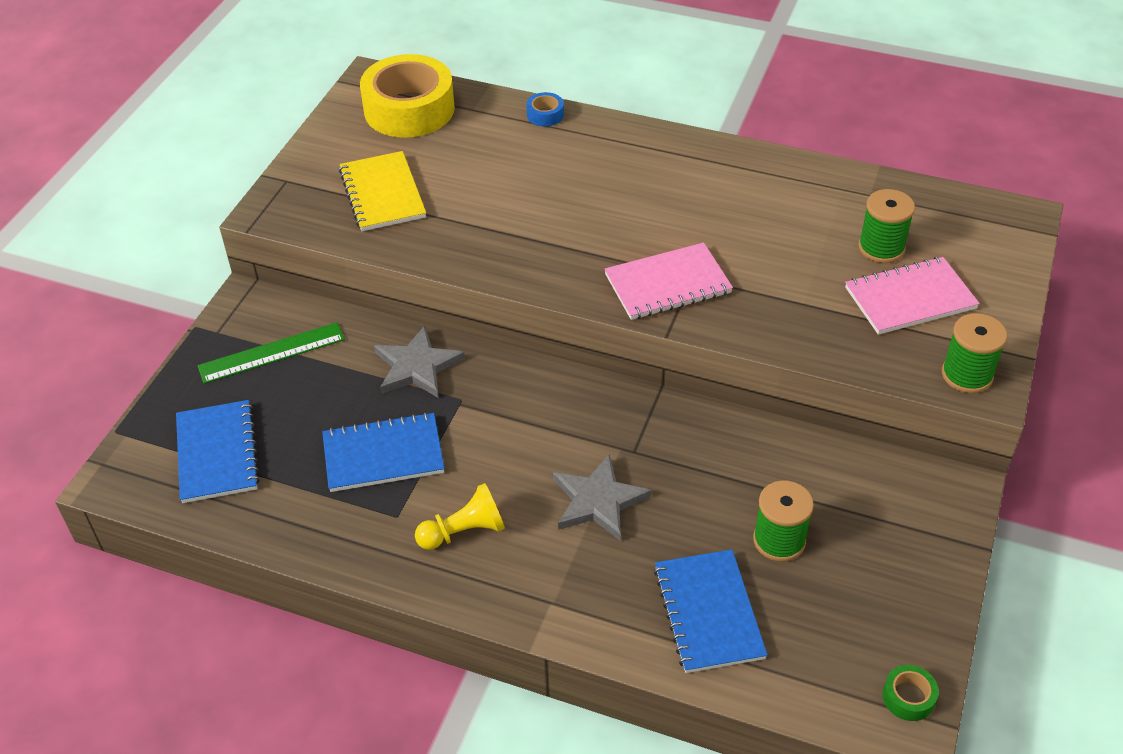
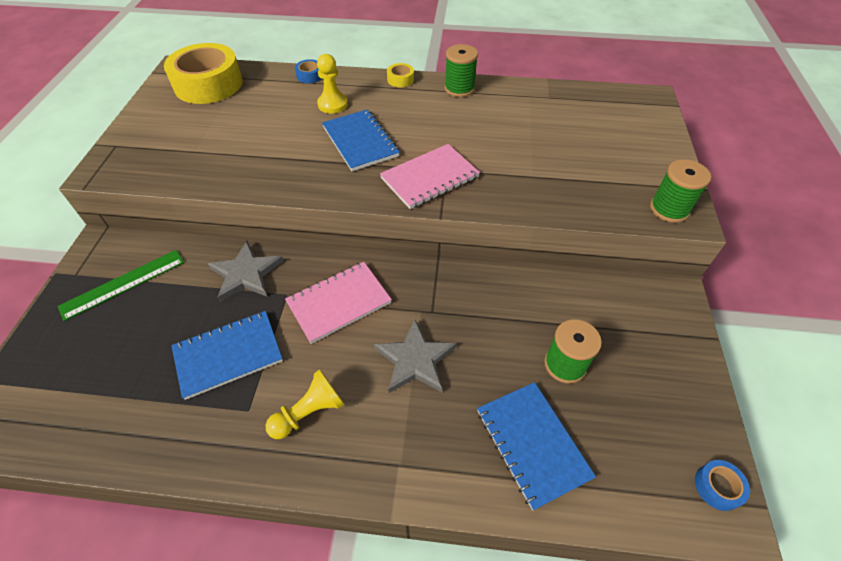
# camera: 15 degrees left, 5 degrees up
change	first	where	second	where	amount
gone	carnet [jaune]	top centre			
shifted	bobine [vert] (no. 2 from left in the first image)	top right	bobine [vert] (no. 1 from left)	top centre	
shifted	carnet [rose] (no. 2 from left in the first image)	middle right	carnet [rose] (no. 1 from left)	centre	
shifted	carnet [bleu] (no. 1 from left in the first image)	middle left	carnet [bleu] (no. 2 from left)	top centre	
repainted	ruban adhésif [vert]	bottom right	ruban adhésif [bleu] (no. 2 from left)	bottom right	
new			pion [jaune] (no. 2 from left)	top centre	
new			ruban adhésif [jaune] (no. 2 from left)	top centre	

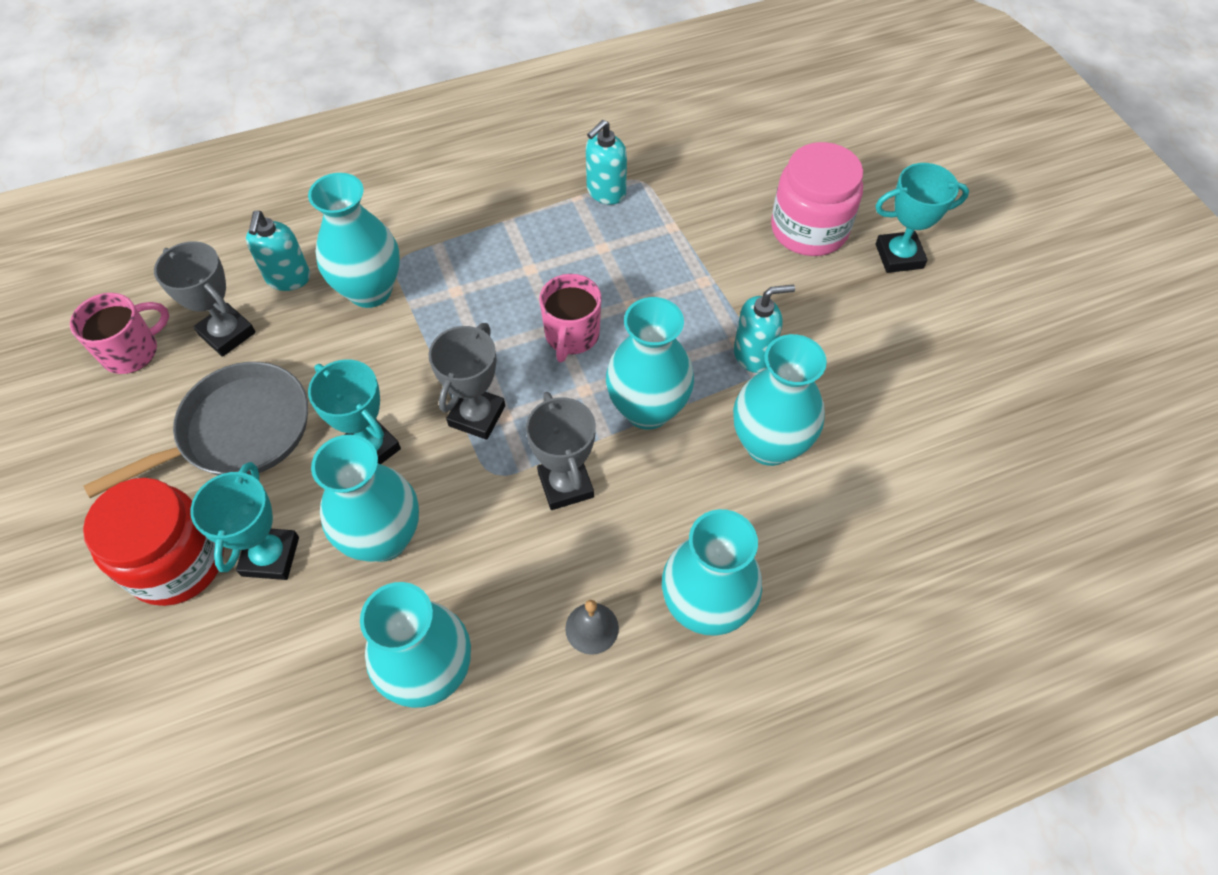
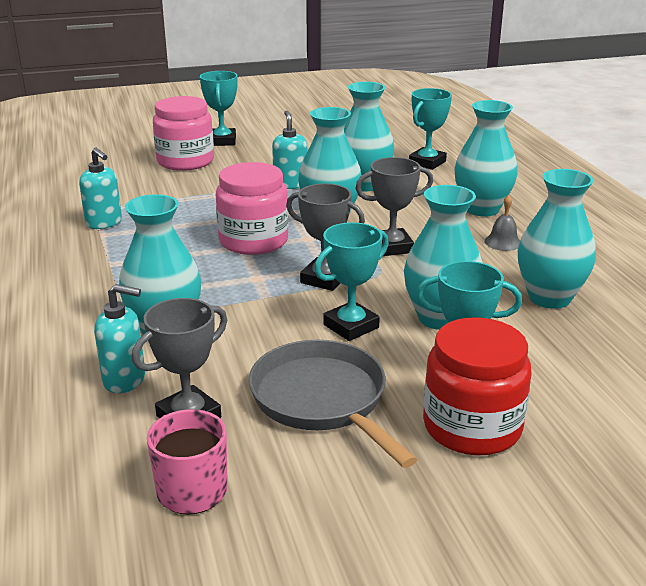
# camera: 85 degrees left, 30 degrees down
change	first	where	second	where	amount
swapped	tasse [rose] (no. 2 from left)	centre	bocal [rose] (no. 2 from left)	centre	
new			trophée [turquoise] (no. 3 from left)	top centre	

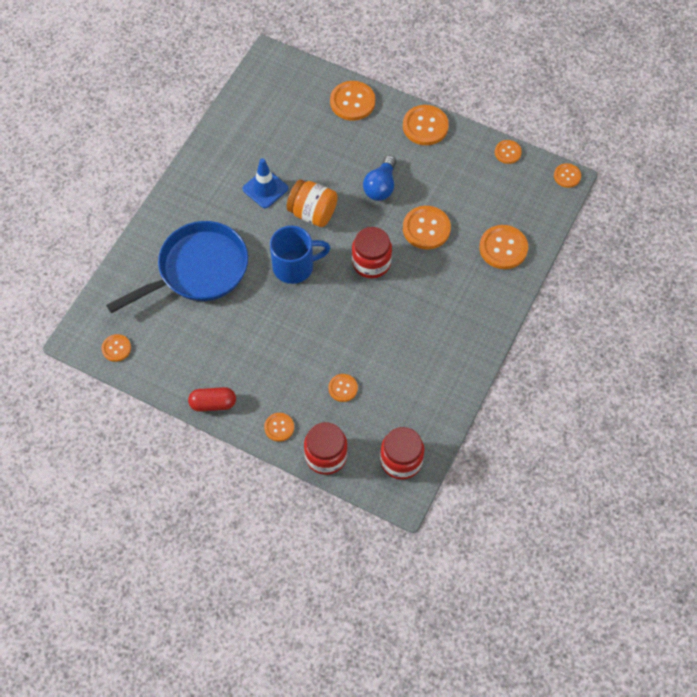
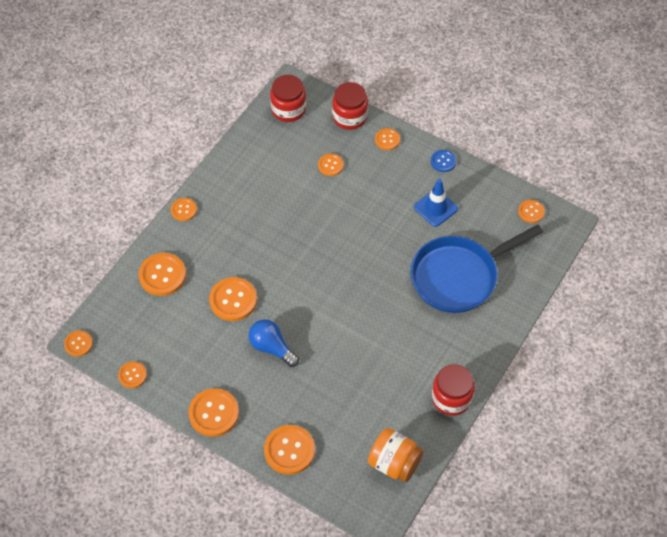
# camera: 175 degrees left, 5 degrees down
change	first	where	second	where	amount
rotated	ampoule [bleu]	top centre		centre	75 degrees counterclockwise
shifted	cône de chantier [bleu]	top centre		centre	
shifted	bocal [orange]	top centre		bottom centre	
gone	tasse [bleu]	centre			
shifted	bocal [rouge] (no. 2 from left in the first image)	centre	bocal [rouge] (no. 3 from left)	bottom right	
swapped	gélule [rouge]	middle left	bouton [bleu]	top centre	
new			bouton [orange] (no. 4 from left)	middle left	

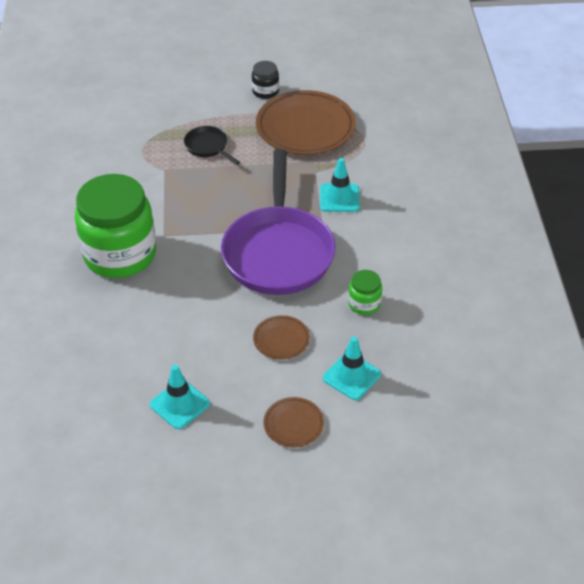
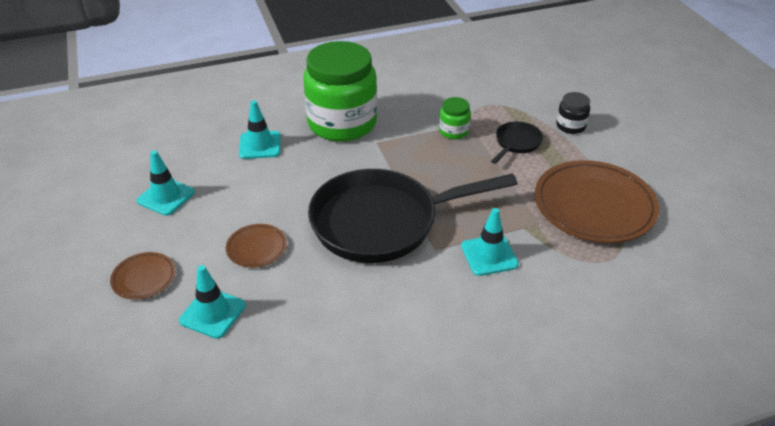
# camera: 75 degrees right, 5 degrees down
change	first	where	second	where	amount
shifted	bocal [noir]	top centre		top right	
repainted	poêle [violet]	centre	poêle [noir] (no. 1 from left)	centre	
shifted	bocal [vert] (no. 2 from left)	centre		top centre	
new			cône de chantier [turquoise] (no. 3 from left)	top centre	

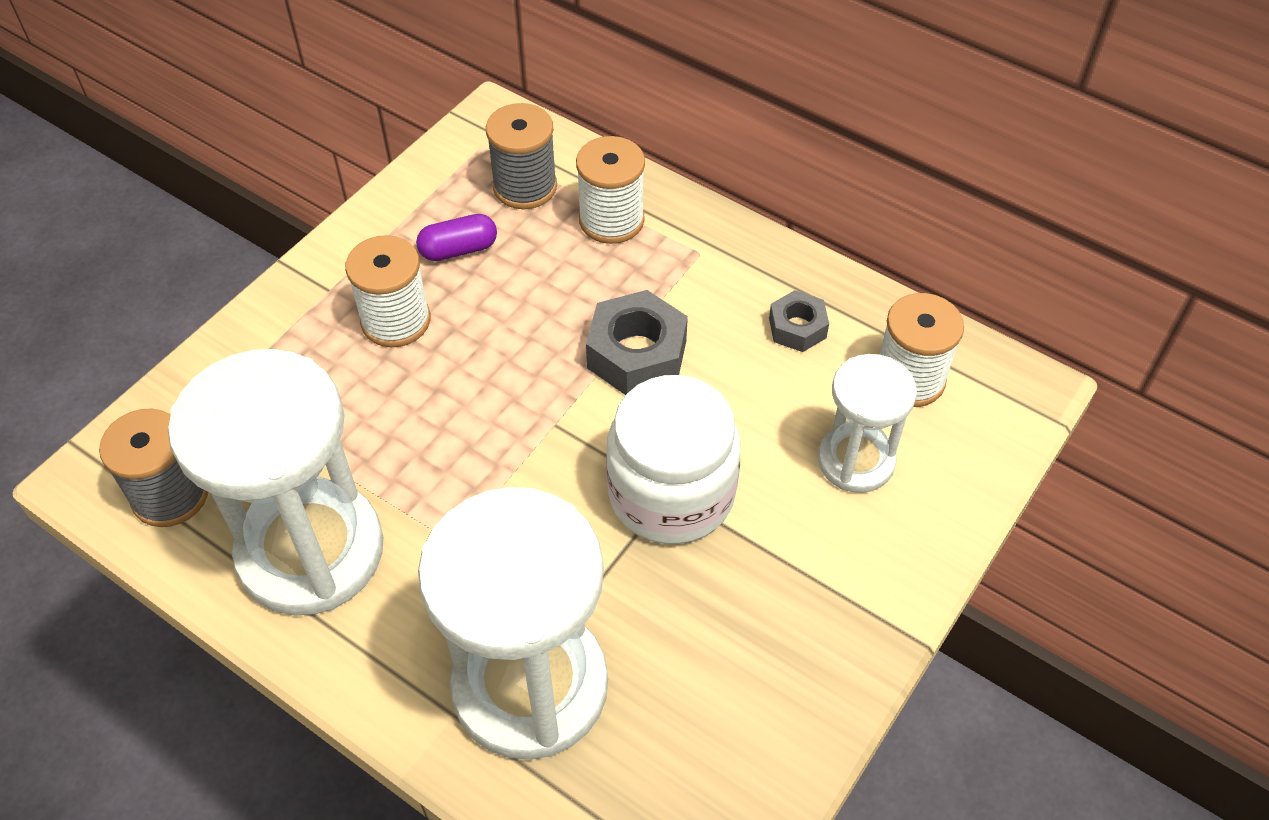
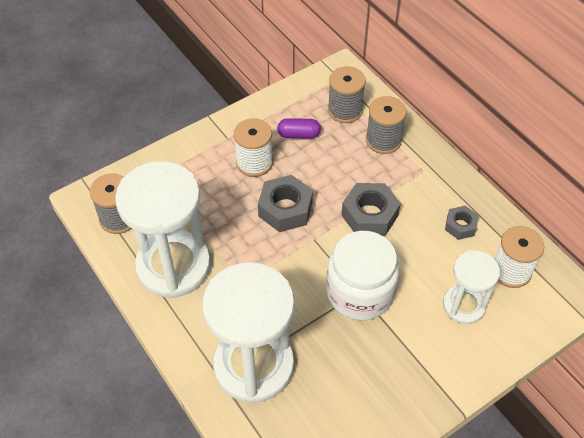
# camera: 20 degrees right, 0 degrees up
change	first	where	second	where	amount
repainted	bobine [blanc] (no. 2 from left)	top centre	bobine [gris] (no. 3 from left)	top centre	
new			écrou [gris] (no. 1 from left)	centre	

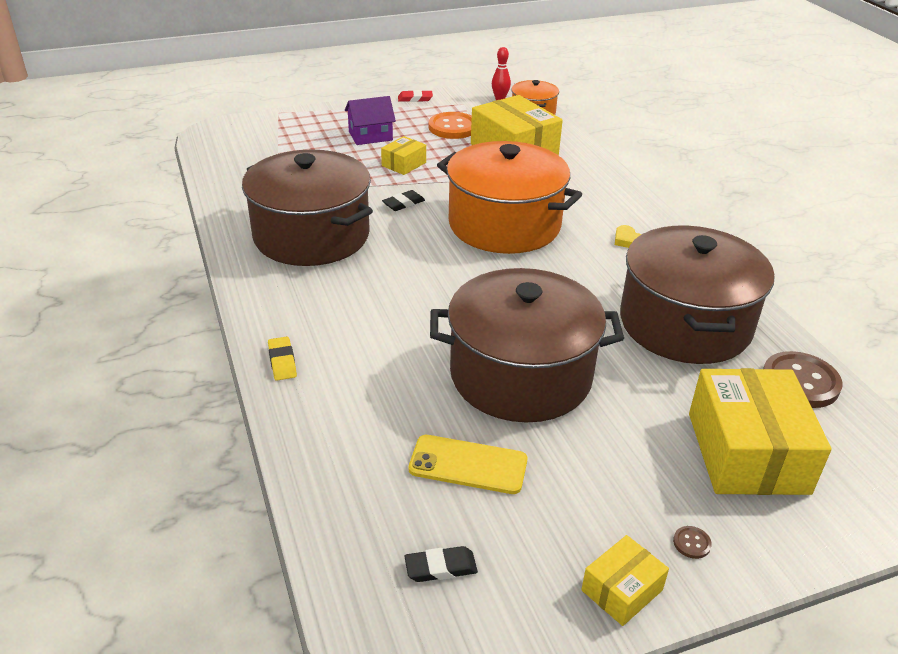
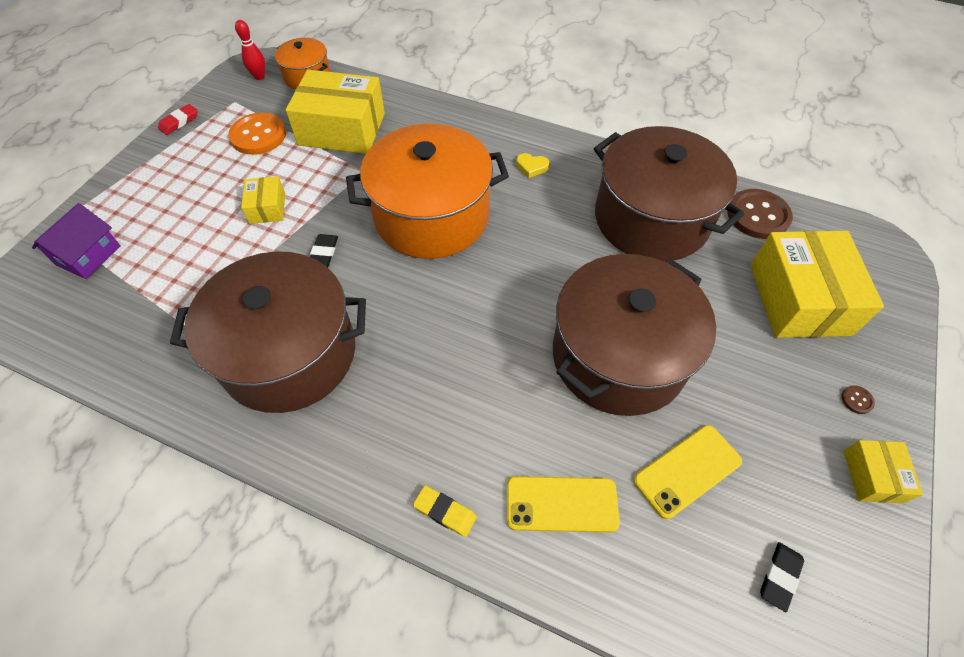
# camera: 45 degrees left, 20 degrees up
change	first	where	second	where	amount
shifted	maison [violet]	top centre		middle left	
rotated	boîte [jaune] (no. 4 from left in the first image)	middle right	boîte [jaune] (no. 3 from left)	middle right	45 degrees clockwise
new			téléphone [jaune] (no. 1 from left)	bottom centre	

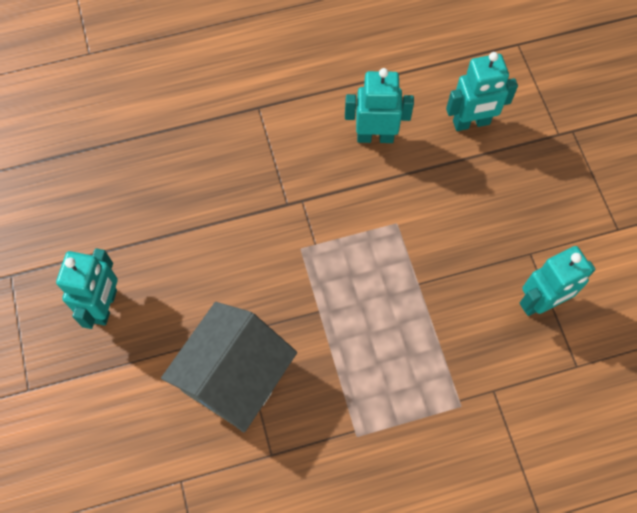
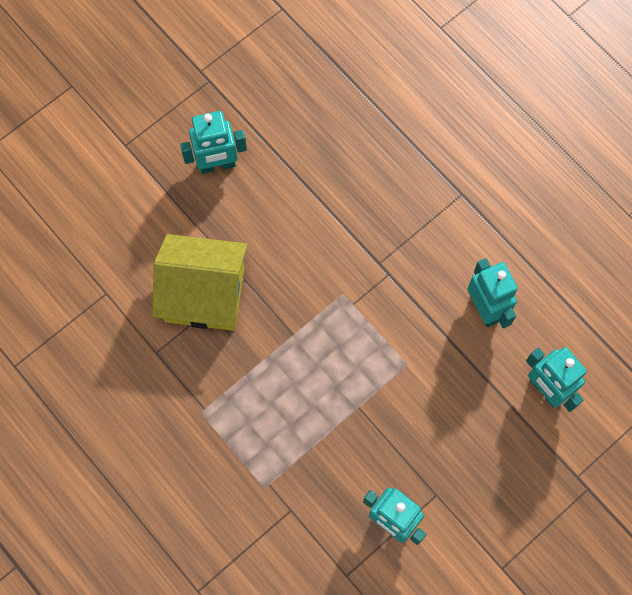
# camera: 65 degrees right, 5 degrees up
change	first	where	second	where	amount
repainted	maison [gris]	bottom centre	maison [jaune]	middle left	

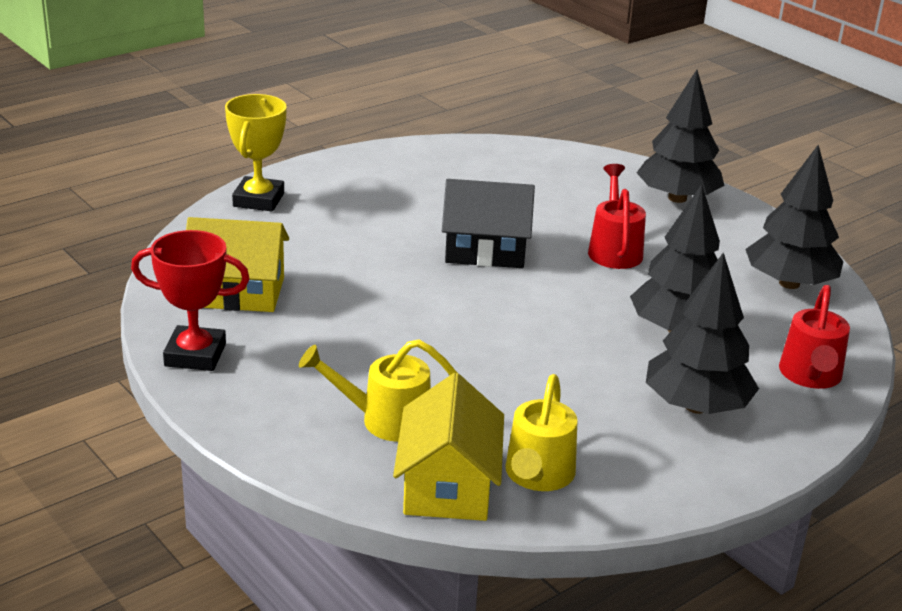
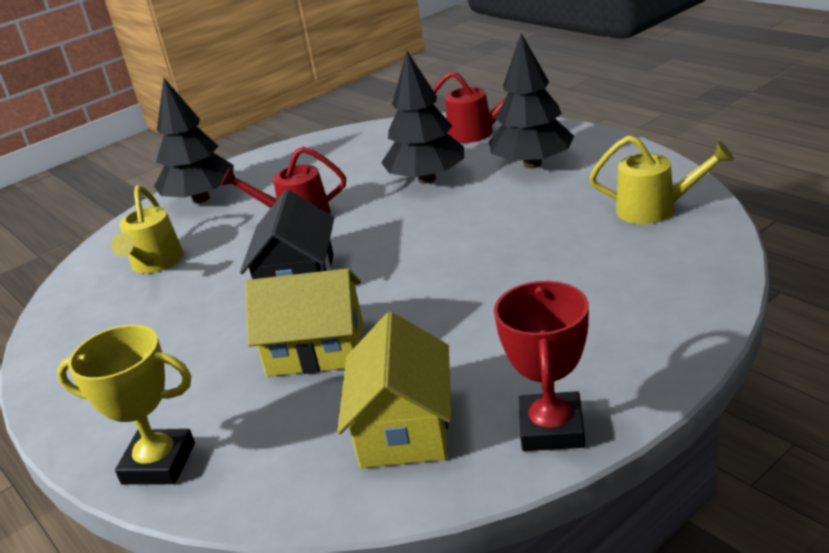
# camera: 85 degrees left, 0 degrees up
change	first	where	second	where	amount
gone	arbre [noir] (no. 4 from left)	middle right			
shifted	arrosoir [jaune] (no. 1 from left)	centre		middle left	
shifted	maison [jaune] (no. 2 from left in the first image)	bottom centre	maison [jaune] (no. 1 from left)	centre	

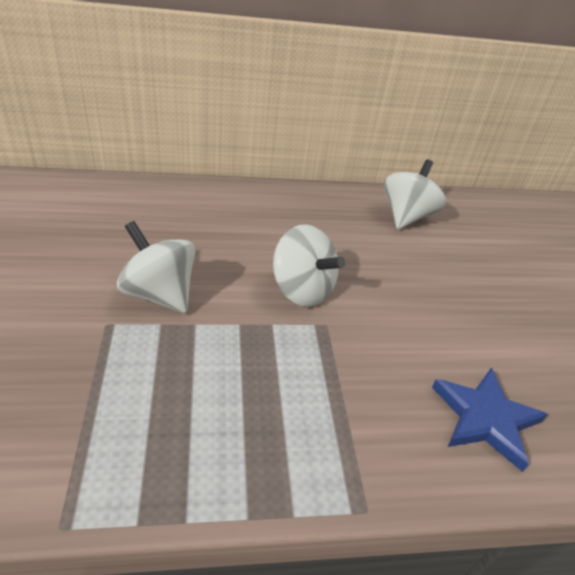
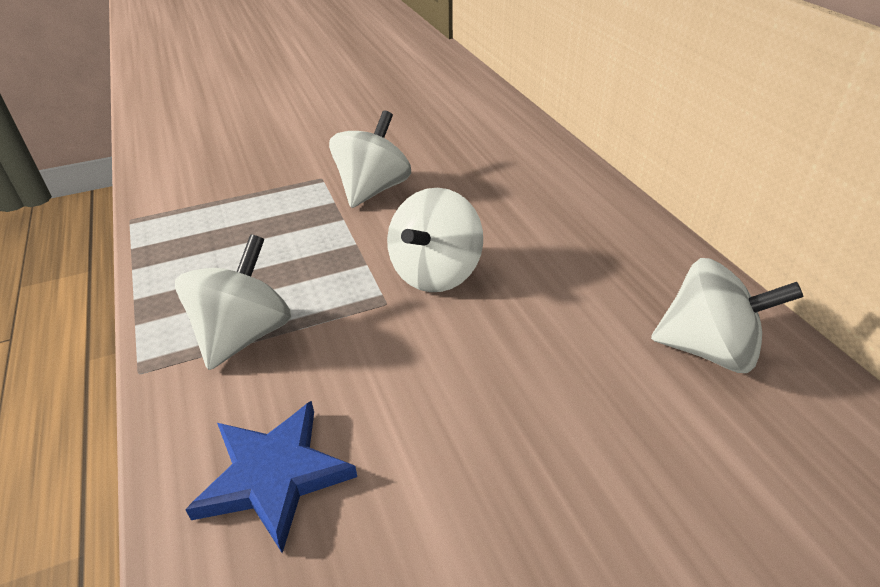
# camera: 80 degrees right, 0 degrees up
change	first	where	second	where	amount
new			toupie [blanc] (no. 1 from left)	middle left	

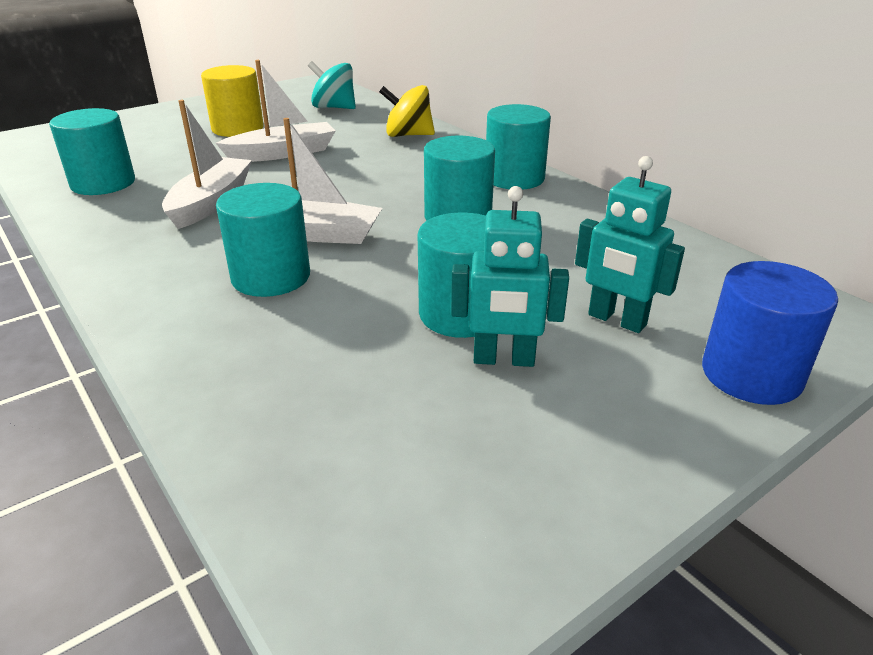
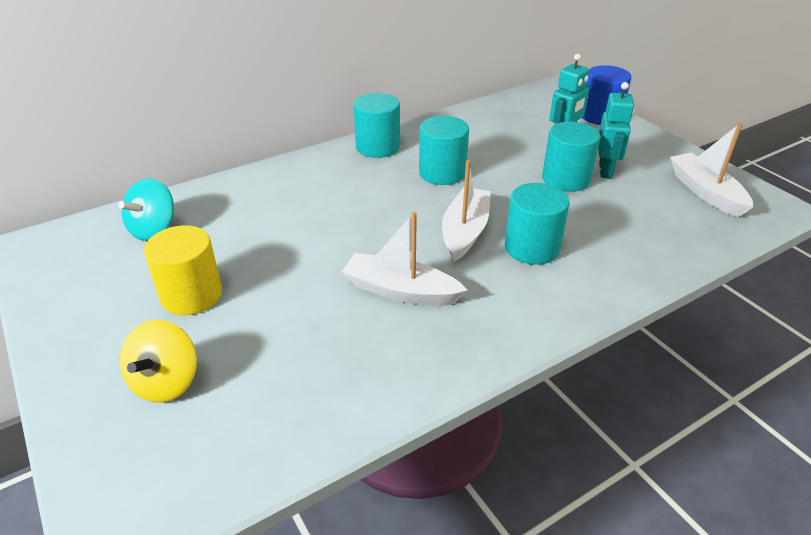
# camera: 85 degrees left, 5 degrees up
change	first	where	second	where	amount
shifted	bateau [blanc] (no. 2 from left in the first image)	top left	bateau [blanc] (no. 3 from left)	top right	
shifted	toupie [jaune]	top centre		bottom left	
gone	cylindre [turquoise] (no. 1 from left)	top left			

